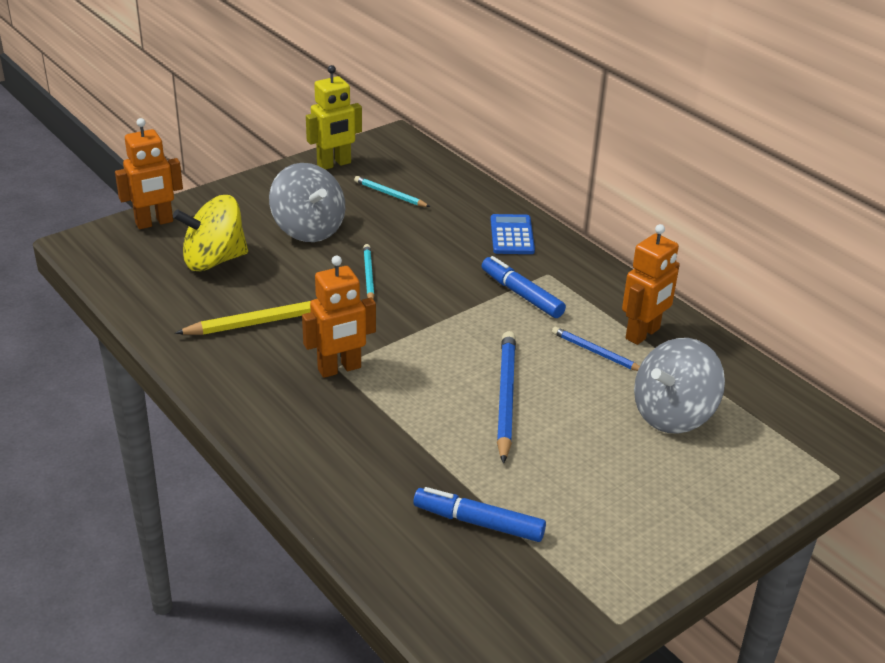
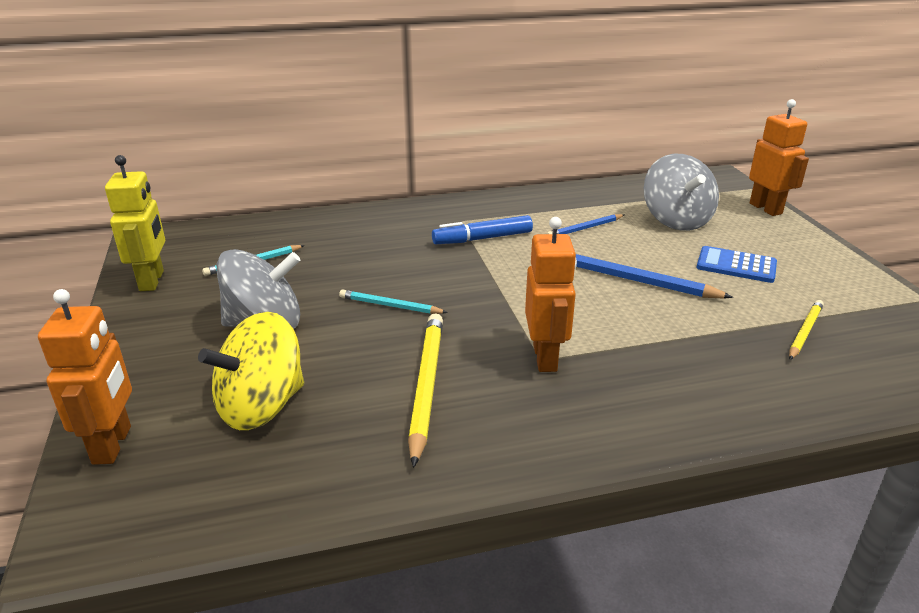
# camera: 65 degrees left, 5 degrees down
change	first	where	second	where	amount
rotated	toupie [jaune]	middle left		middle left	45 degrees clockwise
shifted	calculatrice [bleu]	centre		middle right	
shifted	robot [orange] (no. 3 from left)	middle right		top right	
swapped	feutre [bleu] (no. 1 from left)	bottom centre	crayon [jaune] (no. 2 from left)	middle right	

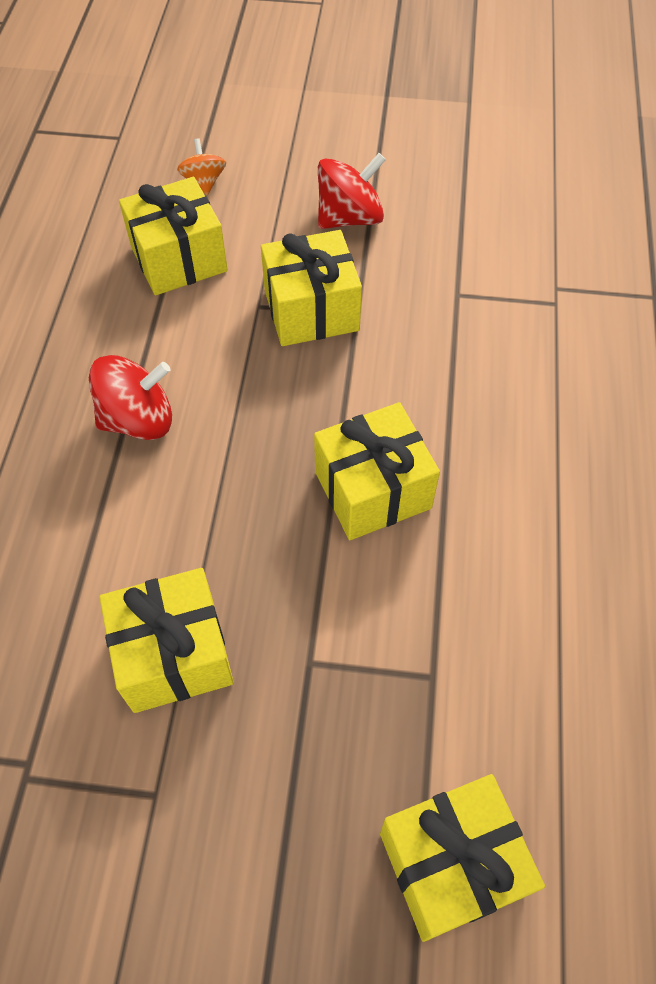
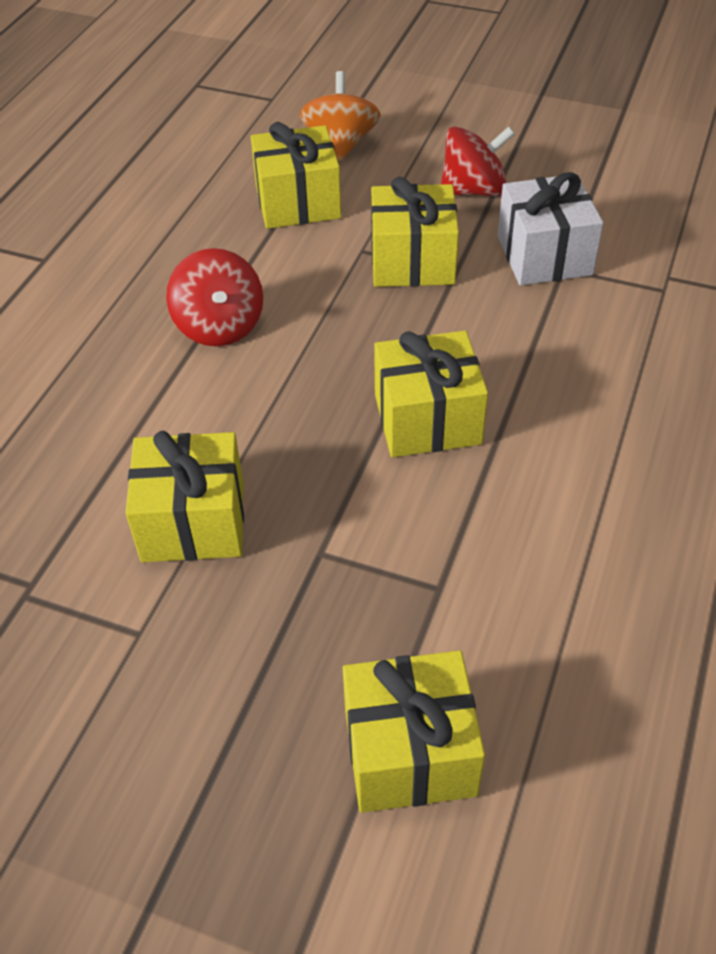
# camera: 15 degrees right, 10 degrees down
change	first	where	second	where	amount
scaled	toupie [orange]	top left		top centre	x1.66
rotated	toupie [rouge] (no. 1 from left)	middle left		top left	75 degrees clockwise
new			cadeau [blanc]	top right	

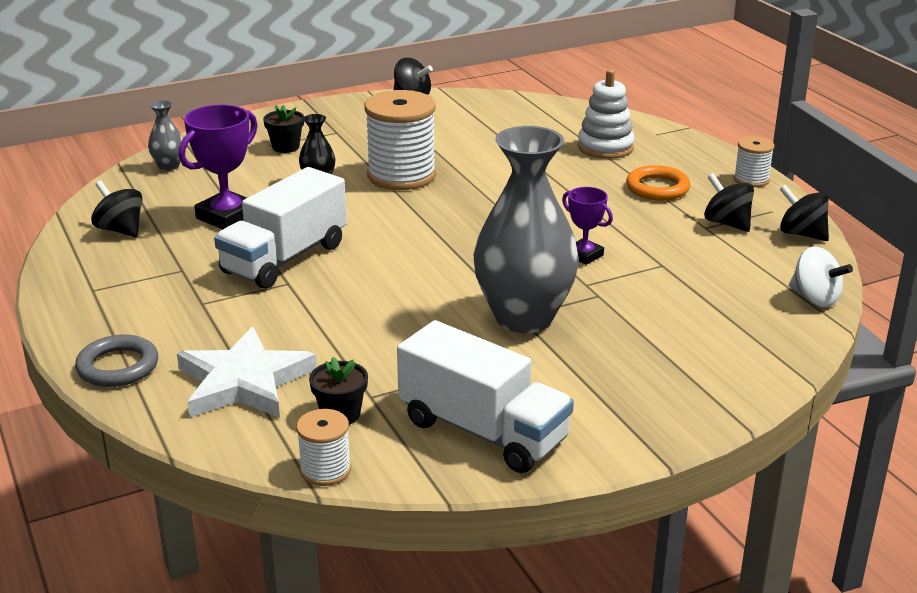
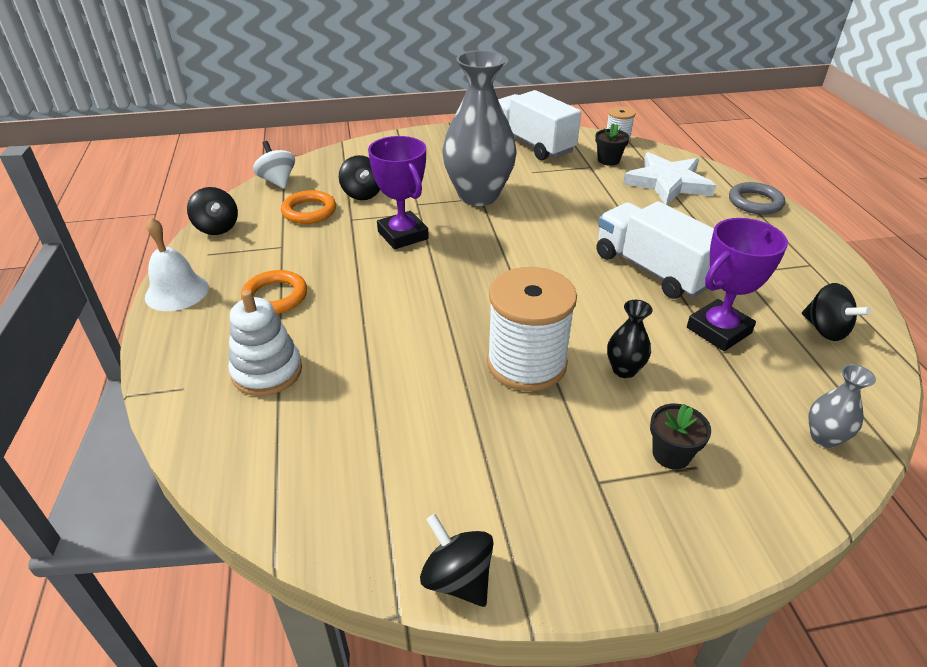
# camera: 165 degrees left, 10 degrees up
change	first	where	second	where	amount
swapped	bobine [blanc] (no. 3 from left)	top right	cloche [blanc]	middle left	
rotated	camion [blanc] (no. 1 from left in the first image)	middle left	camion [blanc] (no. 2 from left)	middle right	90 degrees counterclockwise
shifted	toupie [noir] (no. 3 from left in the first image)	middle right	toupie [noir] (no. 2 from left)	top centre	
scaled	trophée [violet] (no. 2 from left in the first image)	centre	trophée [violet] (no. 1 from left)	top centre	x1.70
new			anneau [orange] (no. 2 from left)	top left	

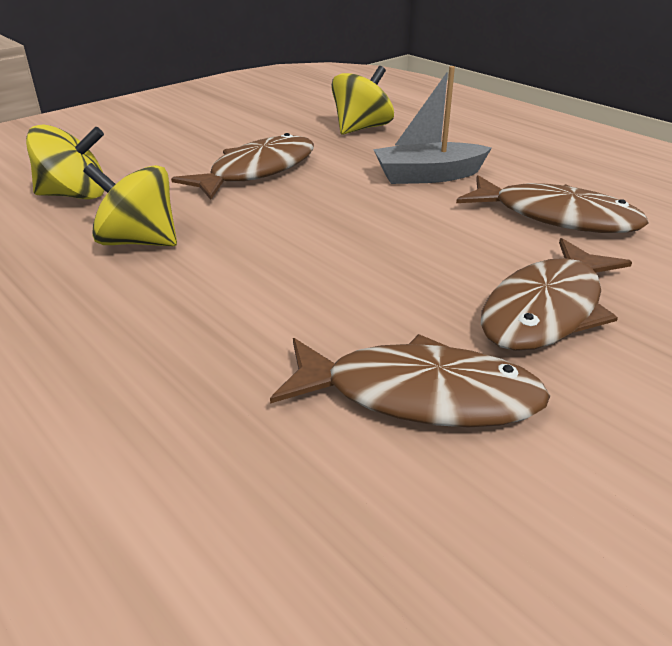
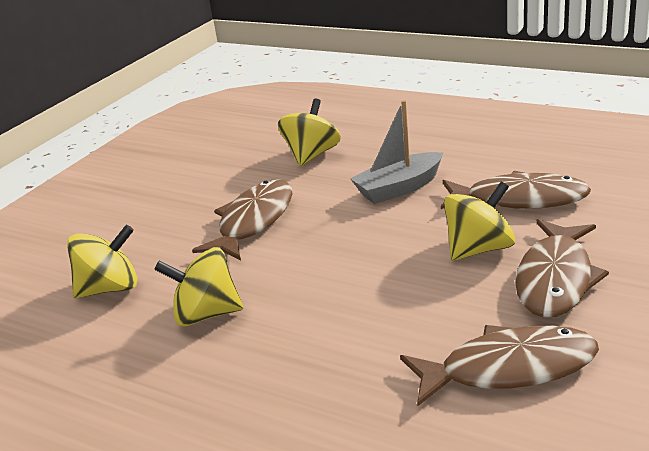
# camera: 15 degrees left, 5 degrees down
change	first	where	second	where	amount
new			toupie [jaune] (no. 4 from left)	middle right	

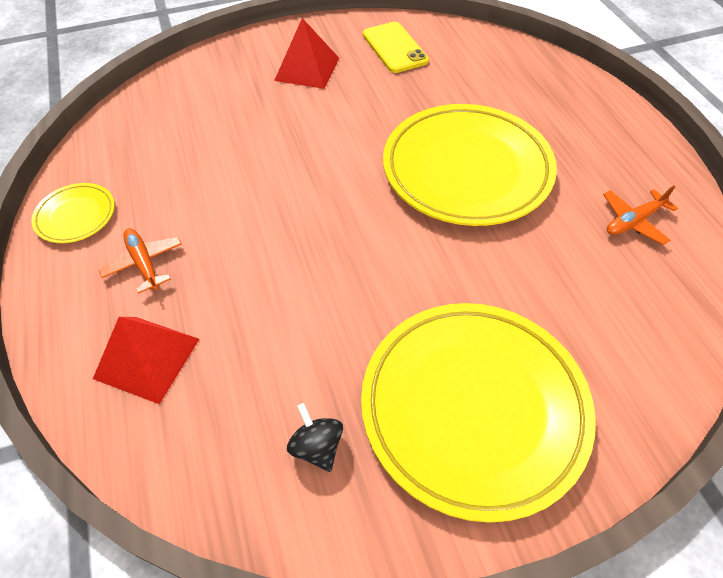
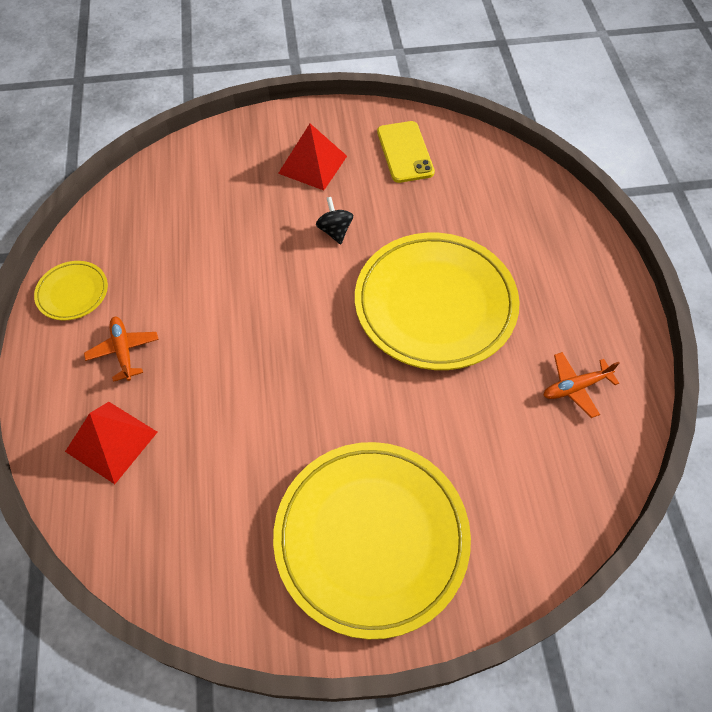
# camera: 10 degrees right, 5 degrees up
change	first	where	second	where	amount
shifted	toupie [noir]	bottom centre		top centre	

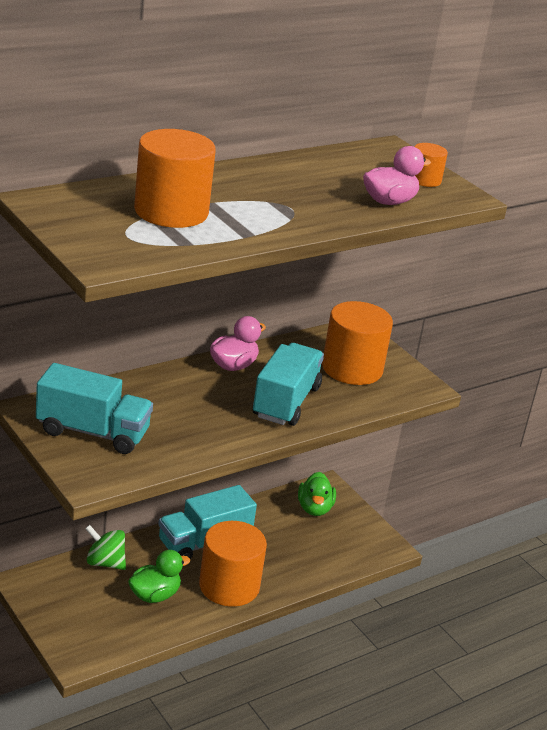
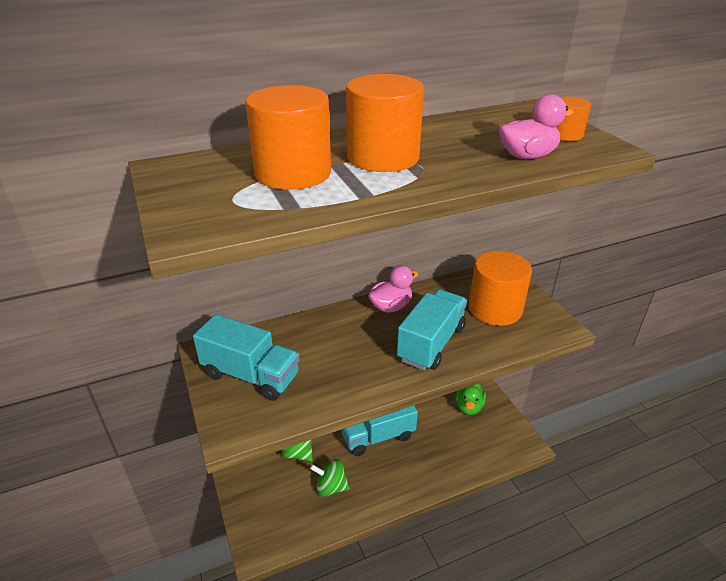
# camera: 15 degrees right, 5 degrees up
change	first	where	second	where	amount
shifted	cylindre [orange] (no. 2 from left)	bottom centre		top centre	
swapped	canard [vert] (no. 1 from left)	bottom left	toupie [vert] (no. 2 from left)	bottom centre	

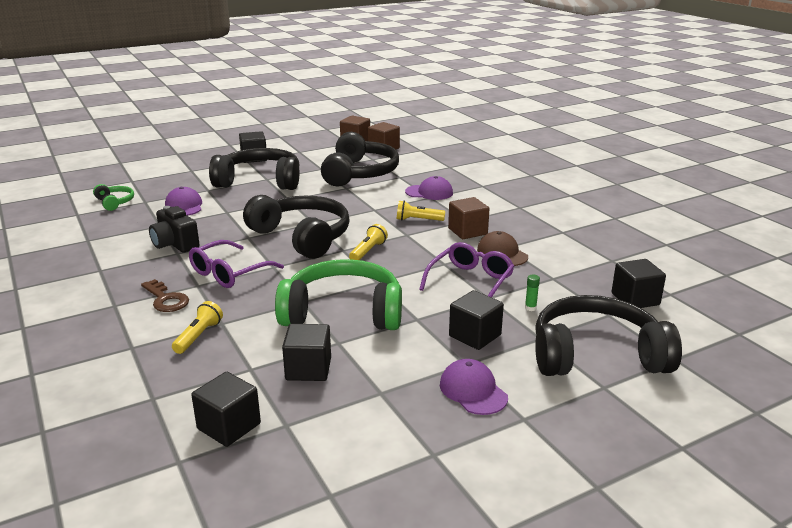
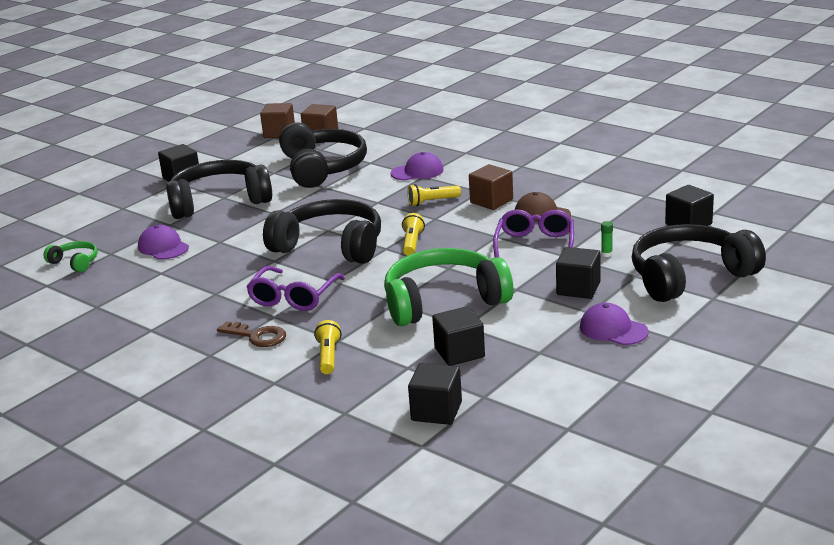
# camera: 20 degrees left, 0 degrees up
change	first	where	second	where	amount
gone	appareil photo [noir]	middle left			

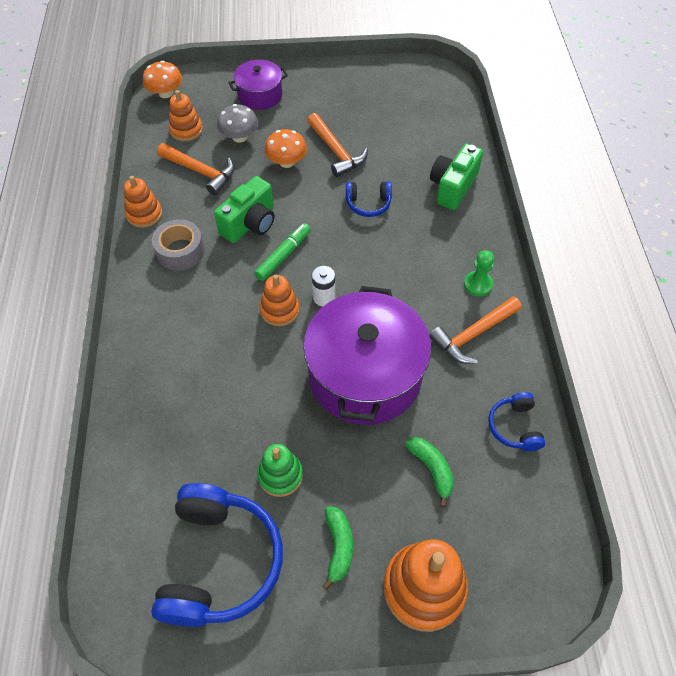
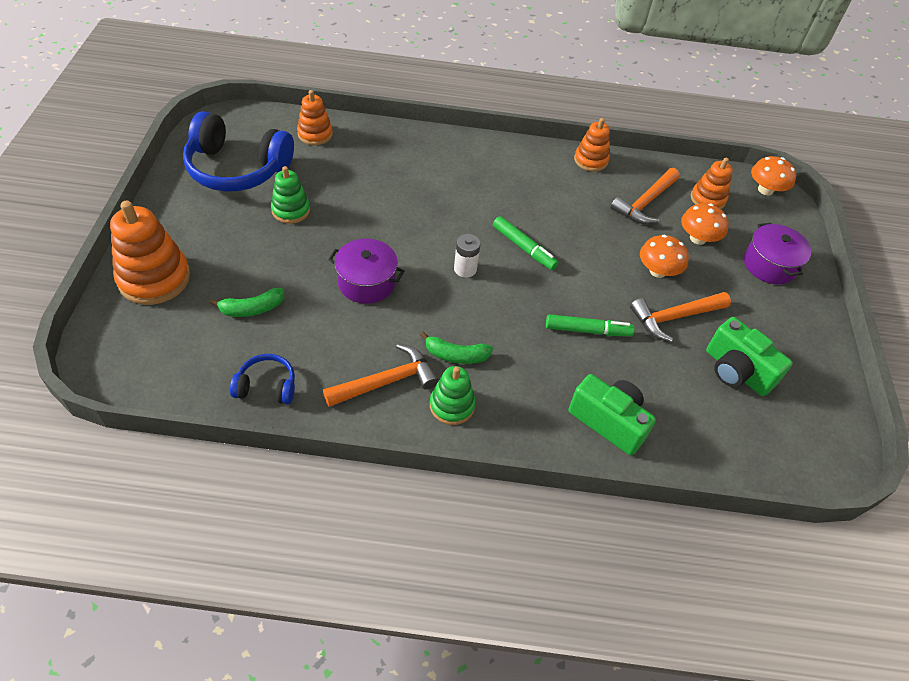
# camera: 95 degrees right, 5 degrees down
change	first	where	second	where	amount
repainted	champignon [gris]	top centre	champignon [orange] (no. 2 from left)	top right	
shifted	appareil photo [vert] (no. 1 from left in the first image)	top centre	appareil photo [vert] (no. 2 from left)	middle right	
swapped	casque audio [bleu] (no. 2 from left)	top centre	feutre [vert] (no. 2 from left)	centre	
gone	ruban adhésif [gris]	middle left			
swapped	pion [vert]	middle right	jouet à empiler [vert] (no. 2 from left)	centre	
shifted	jouet à empiler [orange] (no. 3 from left in the first image)	centre	jouet à empiler [orange] (no. 2 from left)	top centre	
scaled	marmite [violet] (no. 2 from left in the first image)	centre	marmite [violet] (no. 1 from left)	centre	x0.52
rotated	marteau [orange] (no. 3 from left in the first image)	middle right	marteau [orange] (no. 1 from left)	centre	90 degrees clockwise
shifted	banane [vert] (no. 1 from left in the first image)	bottom centre	banane [vert] (no. 2 from left)	centre	

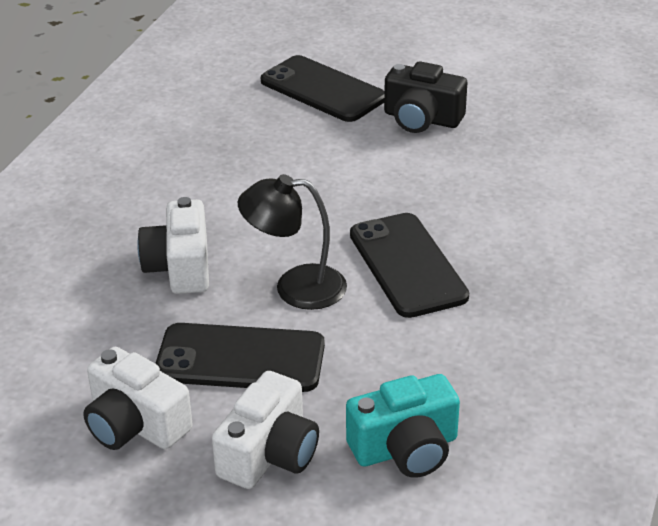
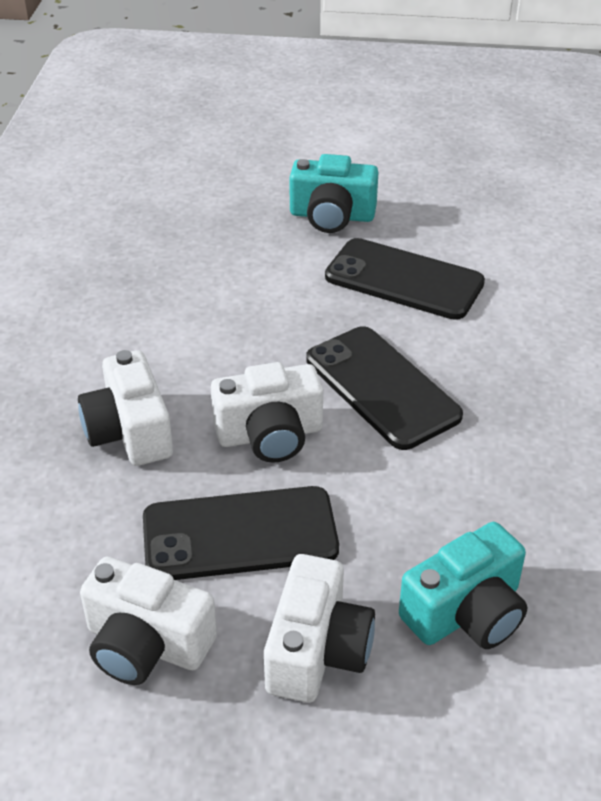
# camera: 15 degrees left, 5 degrees up
change	first	where	second	where	amount
shifted	téléphone [noir] (no. 2 from left in the first image)	top centre	téléphone [noir] (no. 3 from left)	middle right	
repainted	appareil photo [noir]	top centre	appareil photo [turquoise] (no. 1 from left)	top centre	
swapped	lampe [noir]	centre	appareil photo [blanc] (no. 3 from left)	centre	

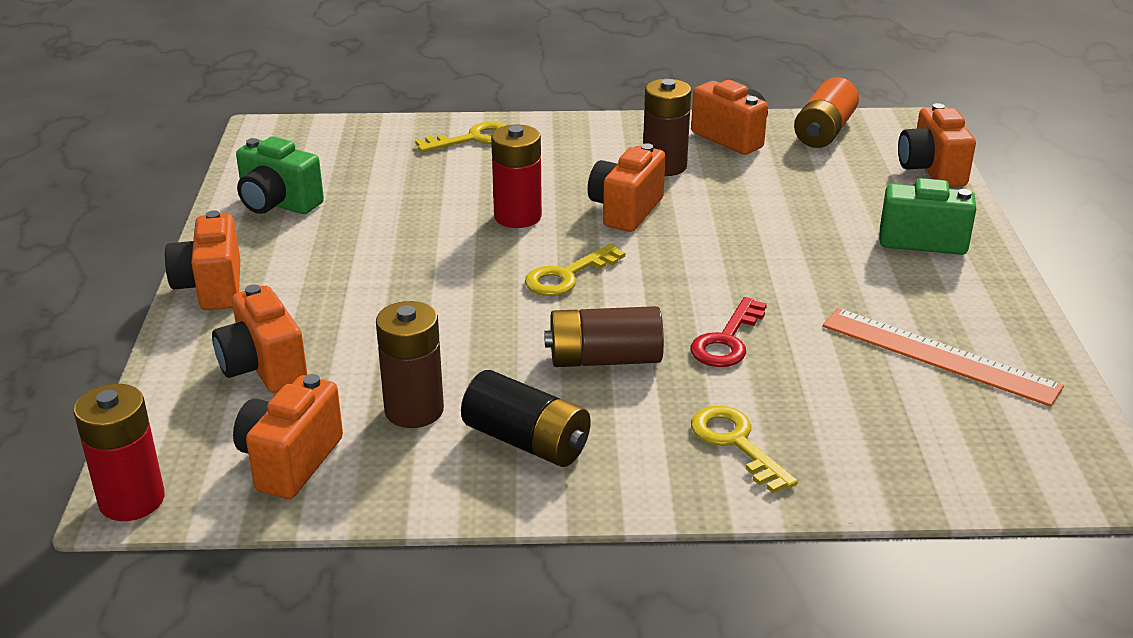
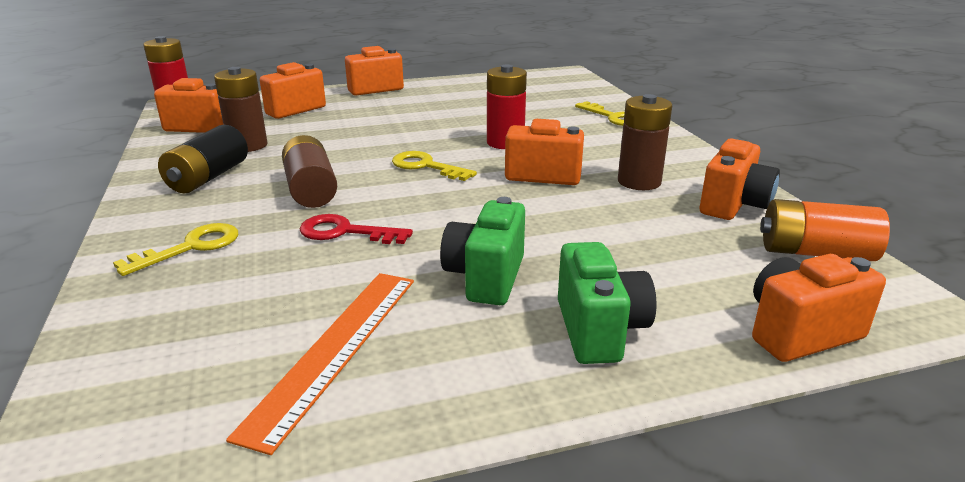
# camera: 75 degrees right, 5 degrees down
change	first	where	second	where	amount
shifted	appareil photo [vert] (no. 1 from left)	top left		centre	

